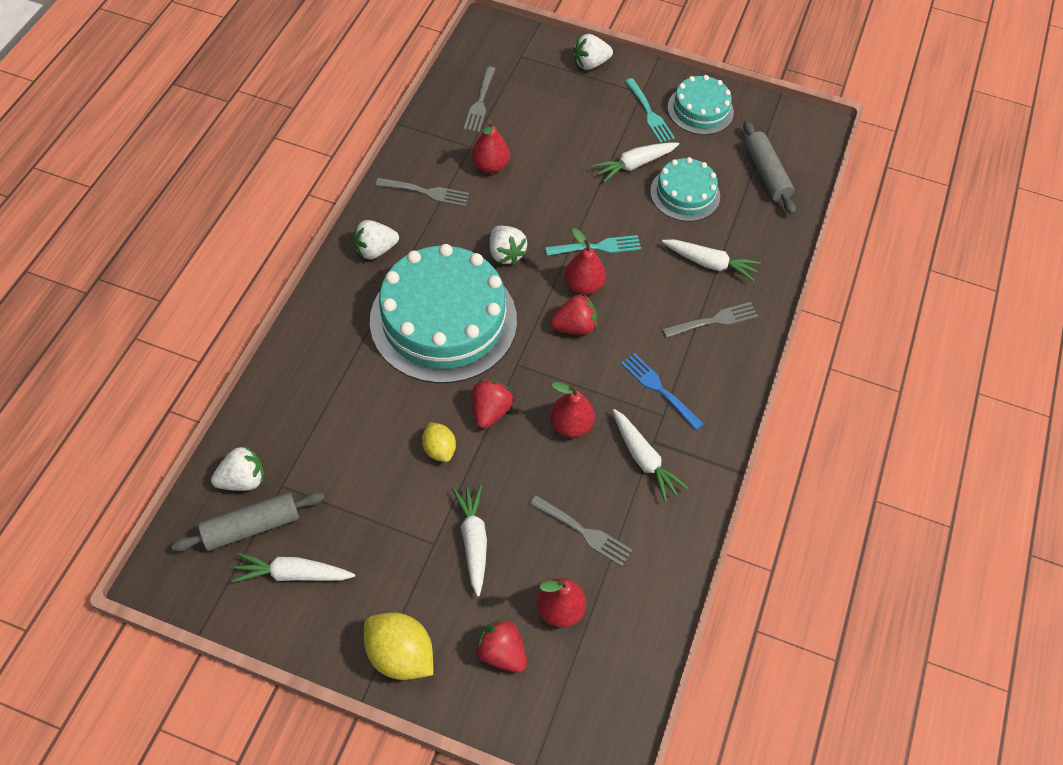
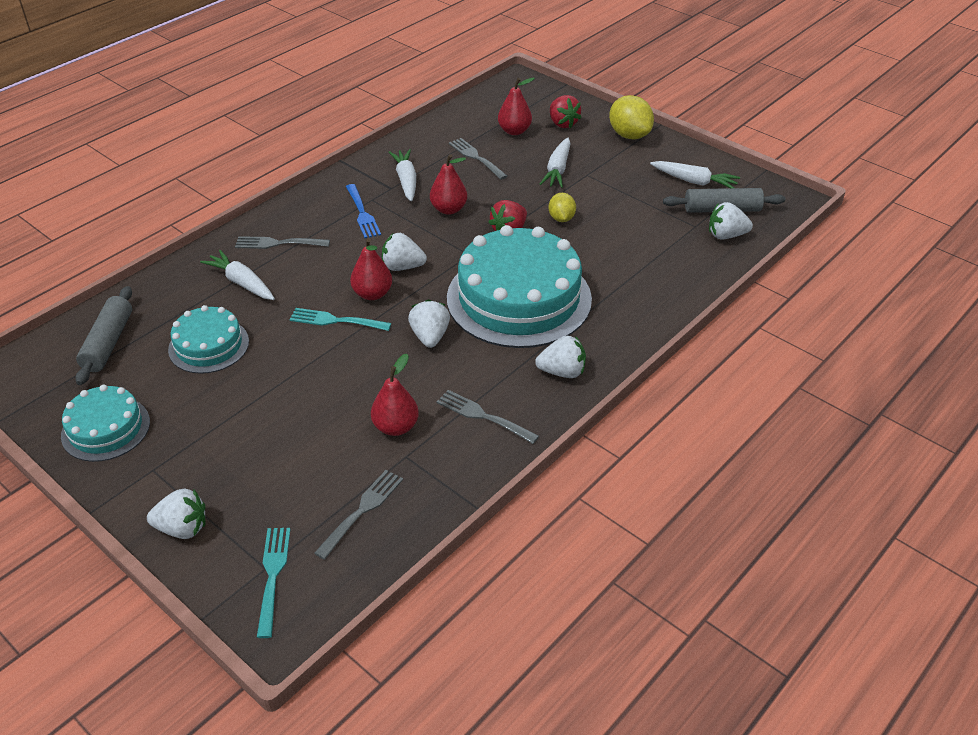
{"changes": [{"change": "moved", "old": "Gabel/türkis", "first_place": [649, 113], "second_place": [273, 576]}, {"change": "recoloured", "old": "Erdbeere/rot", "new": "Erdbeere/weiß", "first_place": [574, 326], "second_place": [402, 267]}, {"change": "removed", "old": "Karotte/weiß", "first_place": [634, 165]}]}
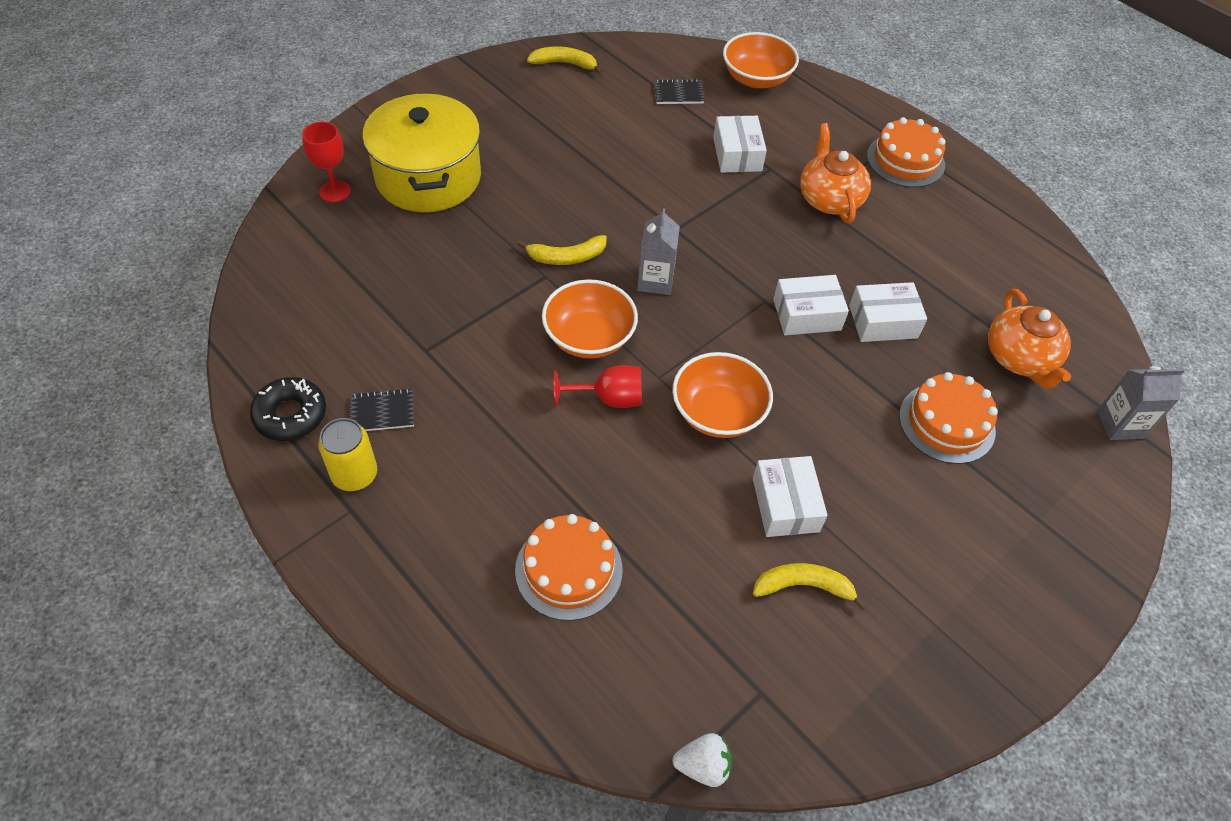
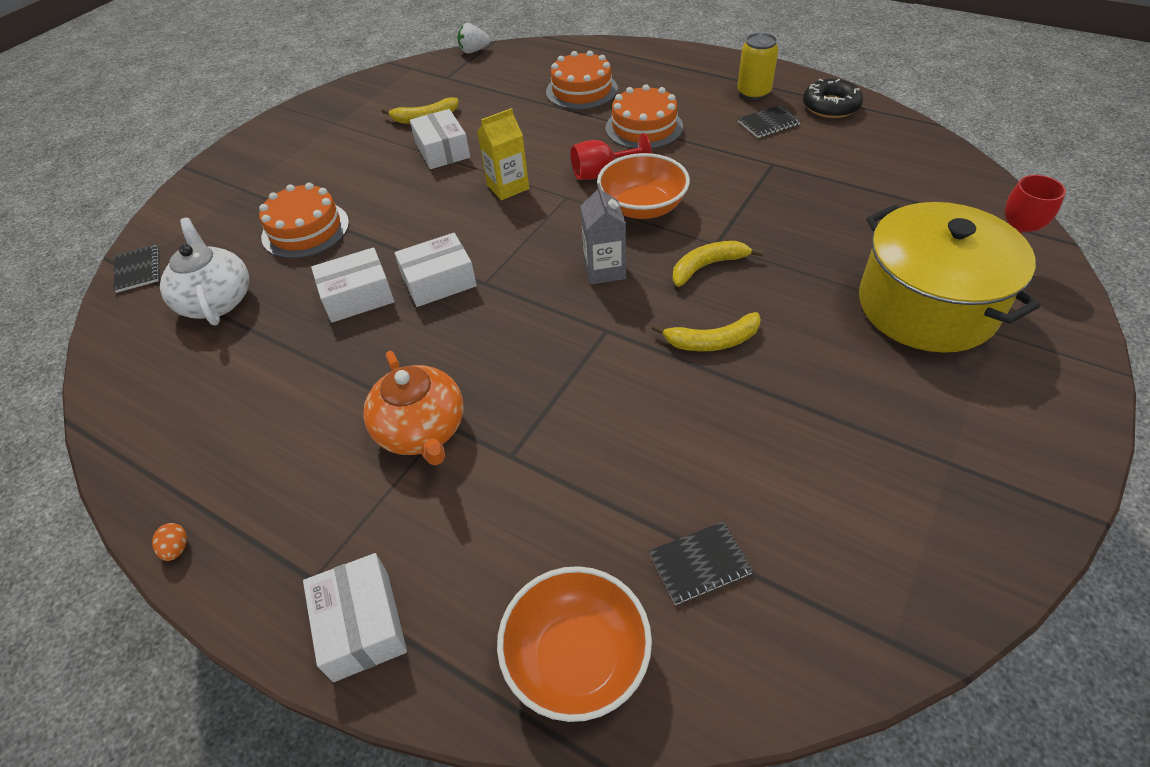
{"changes": [{"change": "replaced", "old": "Getränkekarton/grau", "new": "Notizbuch/schwarz", "first_place": [1120, 424], "second_place": [138, 270]}, {"change": "added", "new": "Ei/orange", "second_place": [177, 548]}, {"change": "recoloured", "old": "Teekanne/orange", "new": "Teekanne/weiß", "first_place": [1020, 358], "second_place": [216, 300]}, {"change": "moved", "old": "Schachtel/weiß", "first_place": [737, 154], "second_place": [361, 625]}, {"change": "replaced", "old": "Schüssel/orange", "new": "Getränkekarton/gelb", "first_place": [718, 412], "second_place": [507, 187]}, {"change": "moved", "old": "Kuchen/orange", "first_place": [905, 160], "second_place": [644, 127]}, {"change": "moved", "old": "Banane/gelb", "first_place": [564, 64], "second_place": [712, 341]}]}
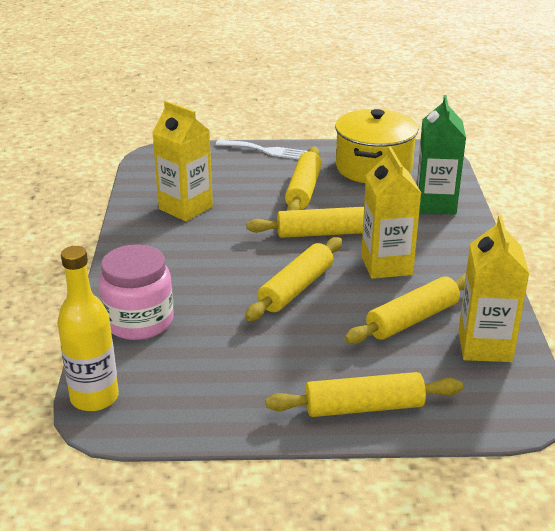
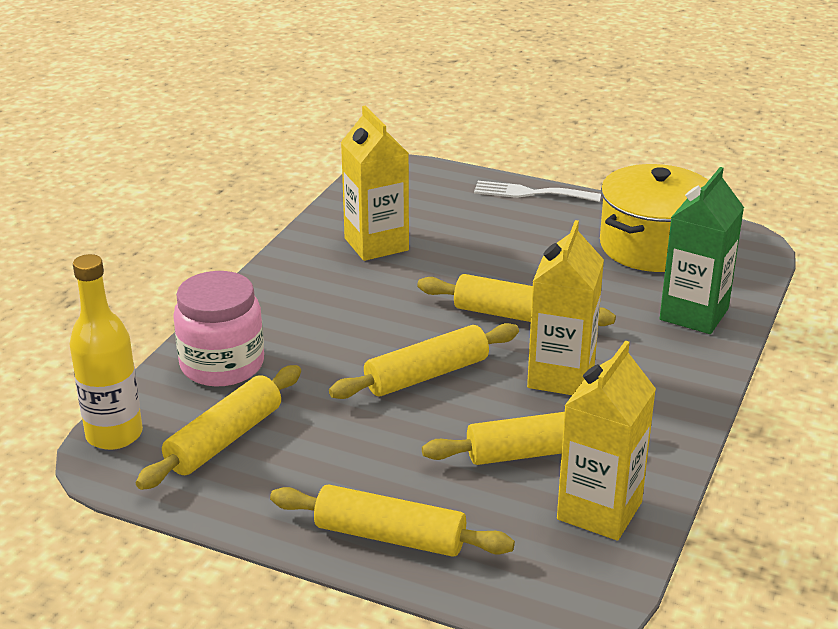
{"changes": [{"change": "moved", "old": "Nudelholz/gelb", "first_place": [304, 190], "second_place": [224, 439]}, {"change": "turned", "old": "Gabel/weiß", "first_place": [265, 150], "second_place": [530, 193], "degrees": 150}]}
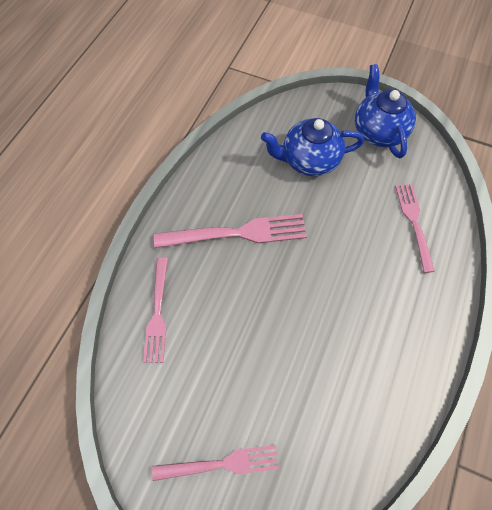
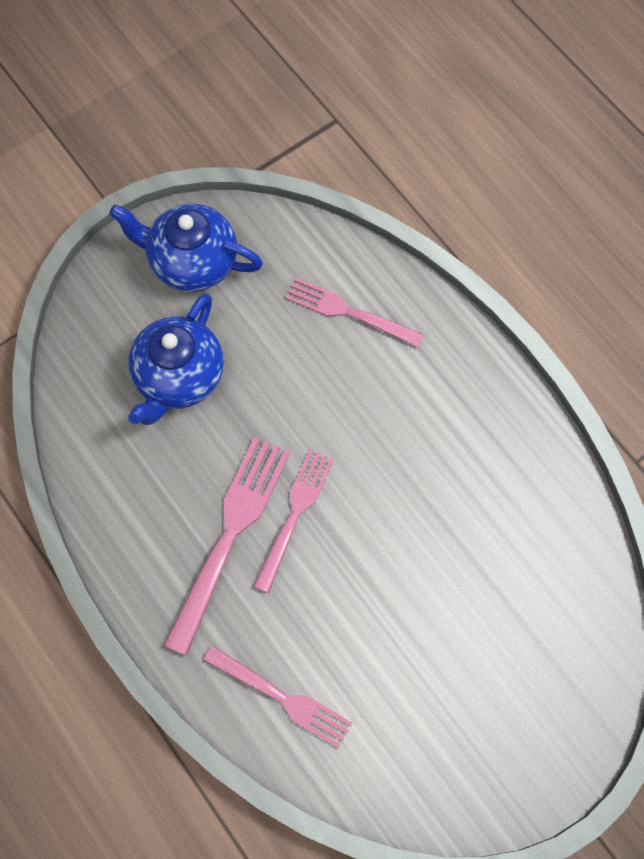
{"changes": [{"change": "moved", "old": "Gabel/rosa", "first_place": [221, 464], "second_place": [294, 515]}]}
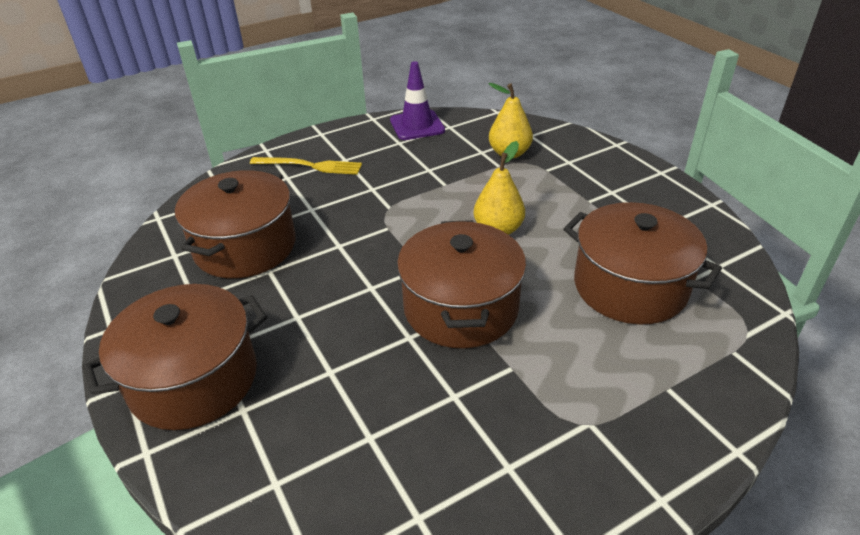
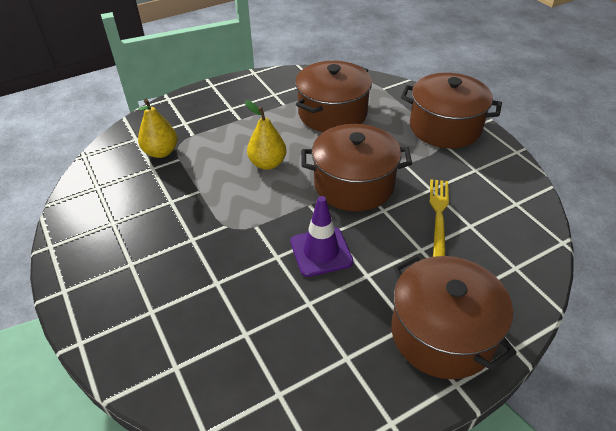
{"changes": [{"change": "moved", "old": "Leitkegel/lila", "first_place": [417, 125], "second_place": [321, 252]}, {"change": "moved", "old": "Kochtopf/braun", "first_place": [245, 247], "second_place": [445, 127]}, {"change": "moved", "old": "Gabel/gelb", "first_place": [309, 166], "second_place": [439, 215]}]}
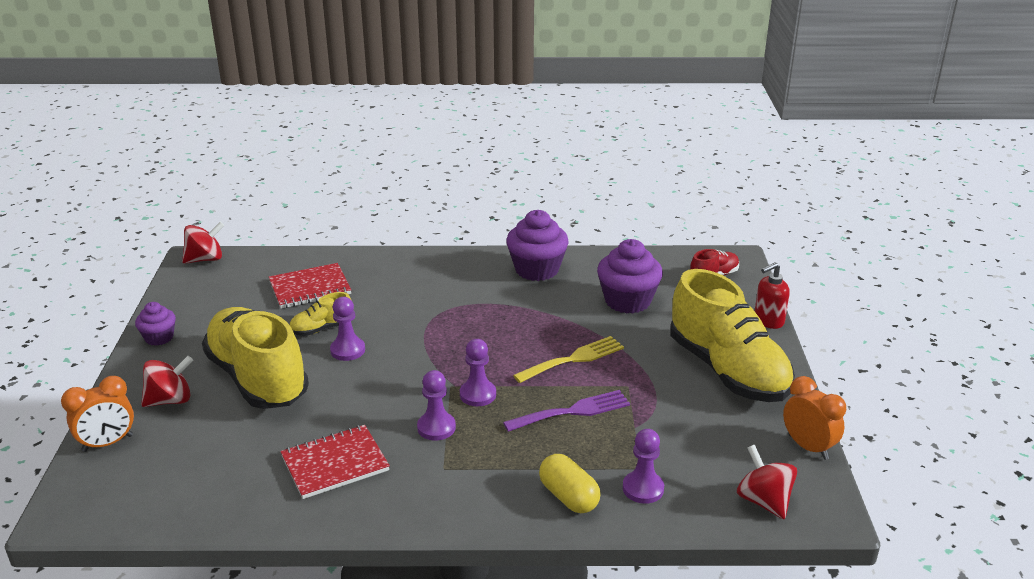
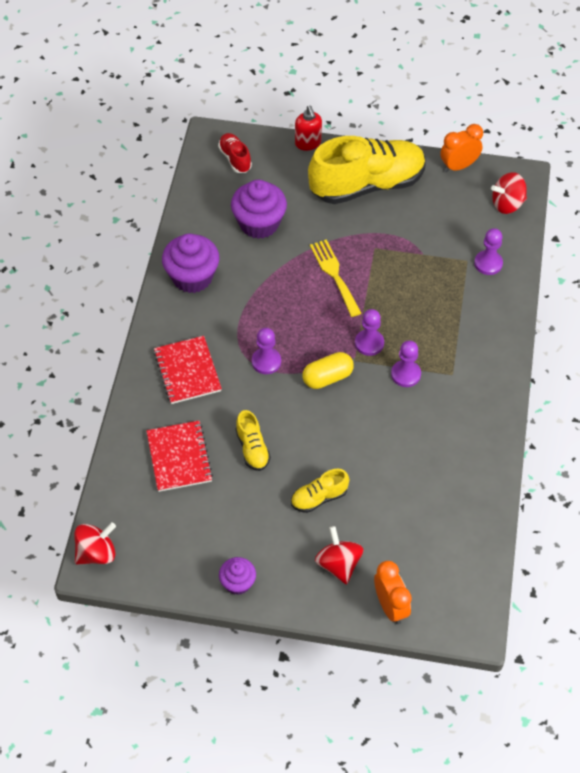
{"changes": [{"change": "turned", "old": "Kreisel/rot", "first_place": [205, 259], "second_place": [97, 553], "degrees": 75}, {"change": "moved", "old": "Notizbuch/rot", "first_place": [335, 464], "second_place": [187, 371]}, {"change": "moved", "old": "Bauer/lila", "first_place": [347, 350], "second_place": [266, 362]}, {"change": "resized", "old": "Schuh/gelb", "first_place": [258, 378], "second_place": [319, 497], "factor": 0.44}, {"change": "moved", "old": "Kapsel/gelb", "first_place": [568, 497], "second_place": [327, 377]}, {"change": "removed", "old": "Gabel/lila", "first_place": [573, 411]}]}
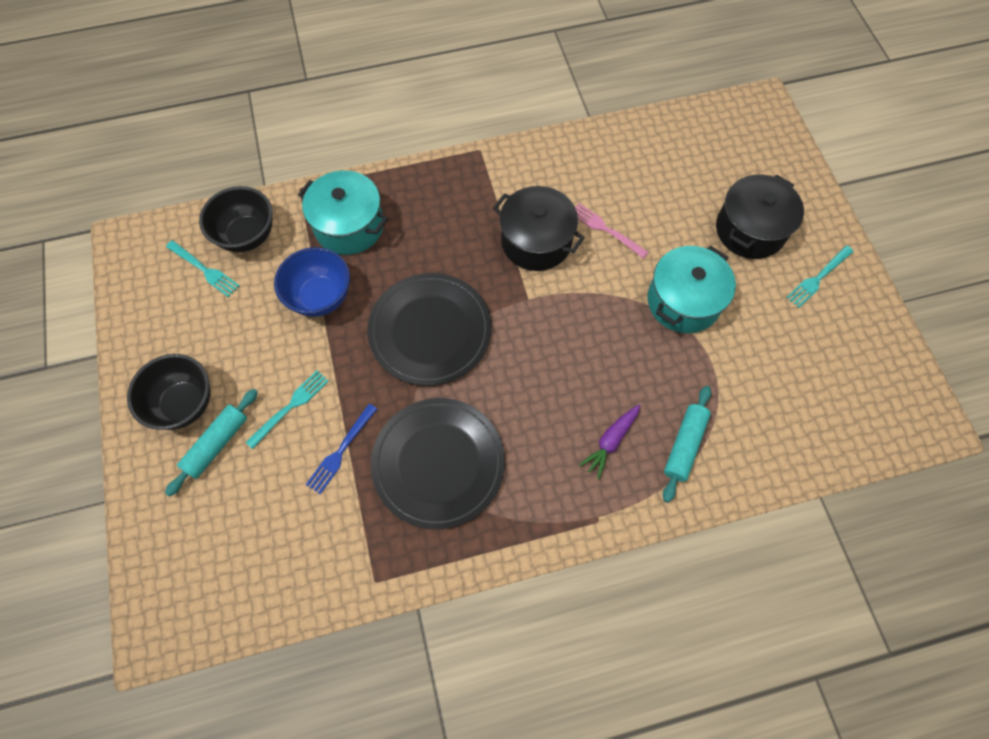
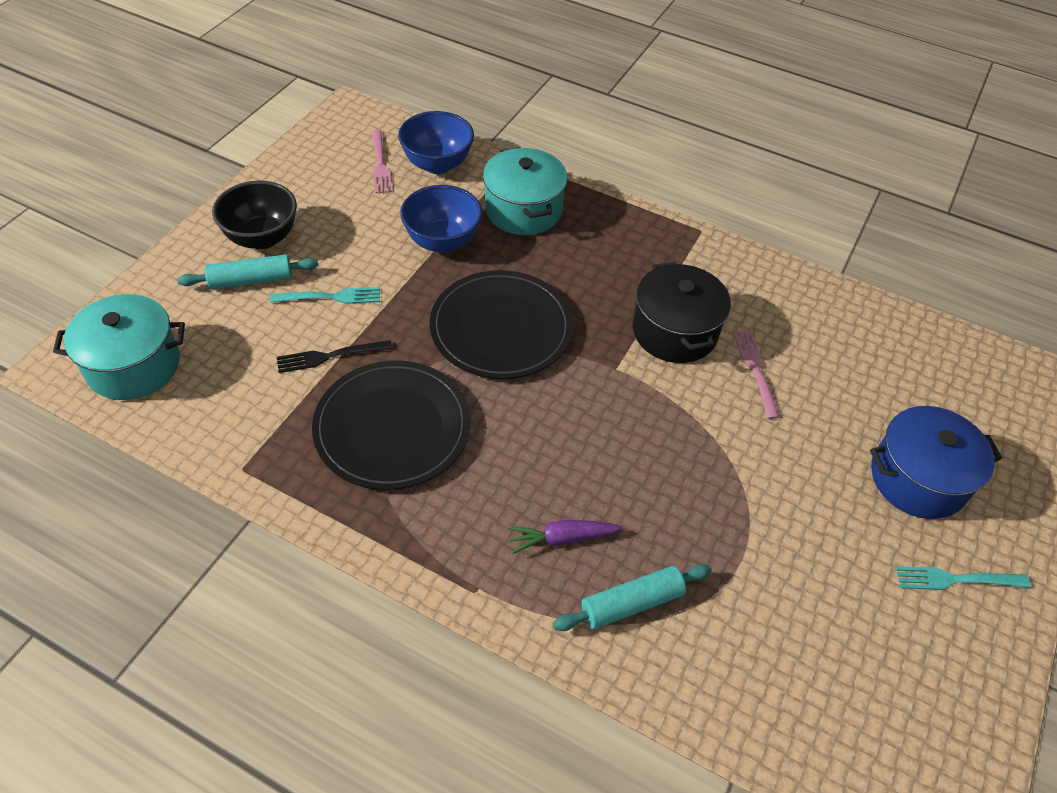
{"changes": [{"change": "moved", "old": "Kochtopf/türkis", "first_place": [683, 301], "second_place": [133, 365]}, {"change": "recoloured", "old": "Gabel/blau", "new": "Gabel/schwarz", "first_place": [341, 451], "second_place": [329, 356]}, {"change": "recoloured", "old": "Gabel/türkis", "new": "Gabel/rosa", "first_place": [205, 270], "second_place": [380, 164]}, {"change": "recoloured", "old": "Schüssel/schwarz", "new": "Schüssel/blau", "first_place": [247, 236], "second_place": [437, 164]}, {"change": "recoloured", "old": "Kochtopf/schwarz", "new": "Kochtopf/blau", "first_place": [750, 230], "second_place": [918, 479]}]}
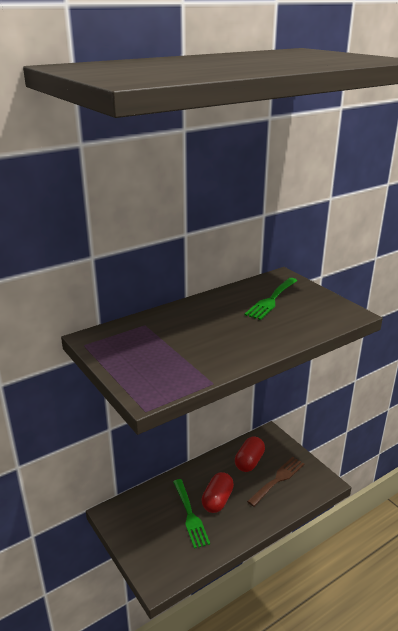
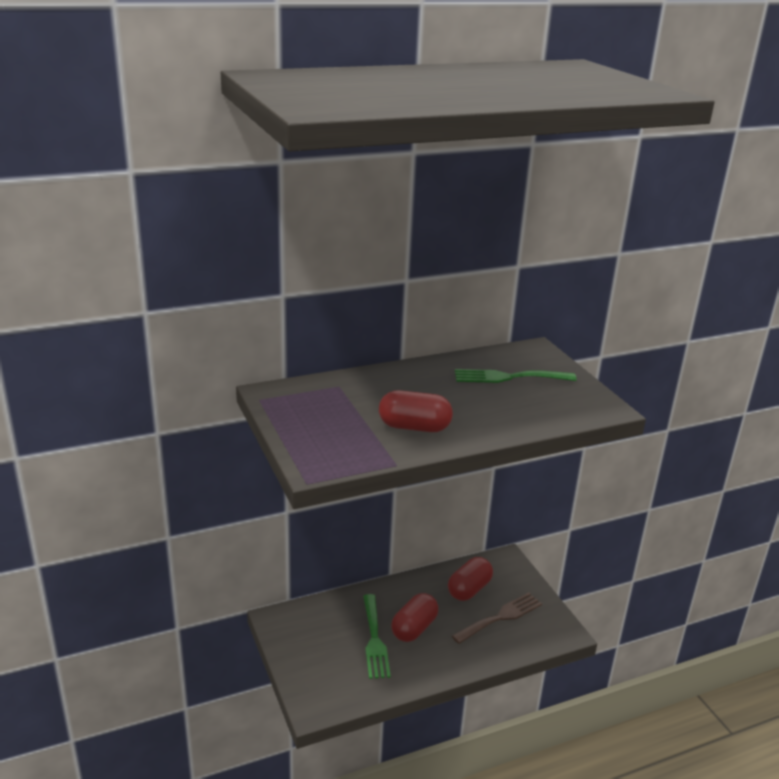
{"changes": [{"change": "added", "new": "Kapsel/rot", "second_place": [414, 427]}, {"change": "turned", "old": "Gabel/grün", "first_place": [271, 300], "second_place": [508, 377], "degrees": 45}]}
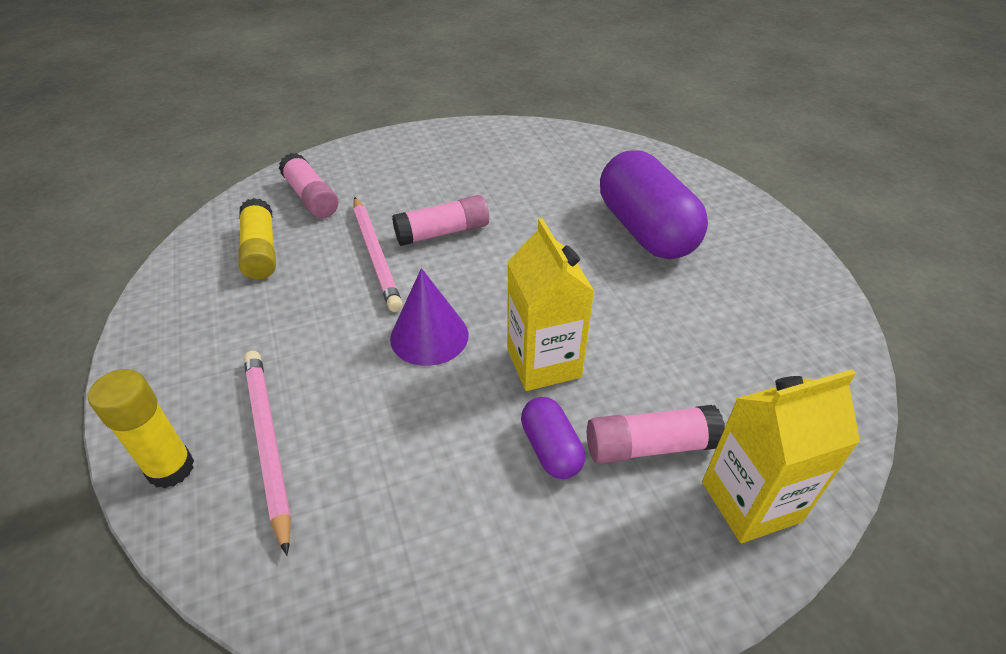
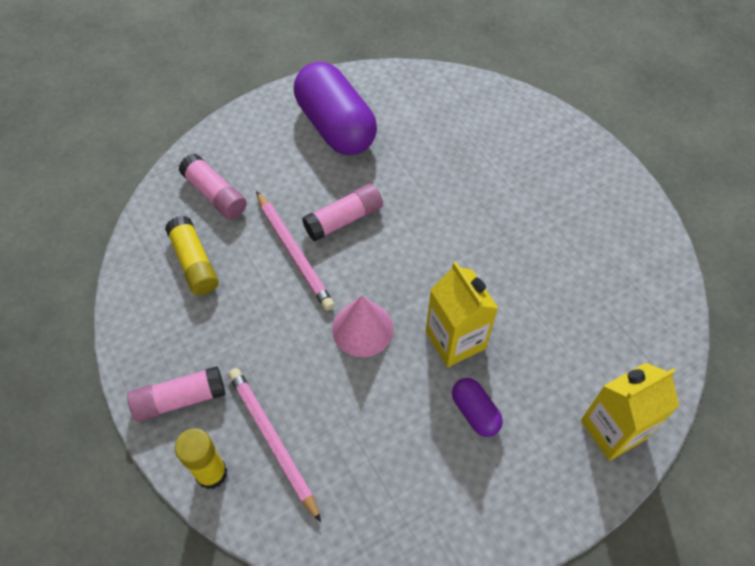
{"changes": [{"change": "moved", "old": "Klebestift/rosa", "first_place": [649, 446], "second_place": [180, 399]}, {"change": "moved", "old": "Kapsel/lila", "first_place": [645, 230], "second_place": [335, 126]}, {"change": "recoloured", "old": "Kegel/lila", "new": "Kegel/rosa", "first_place": [429, 336], "second_place": [362, 329]}]}
